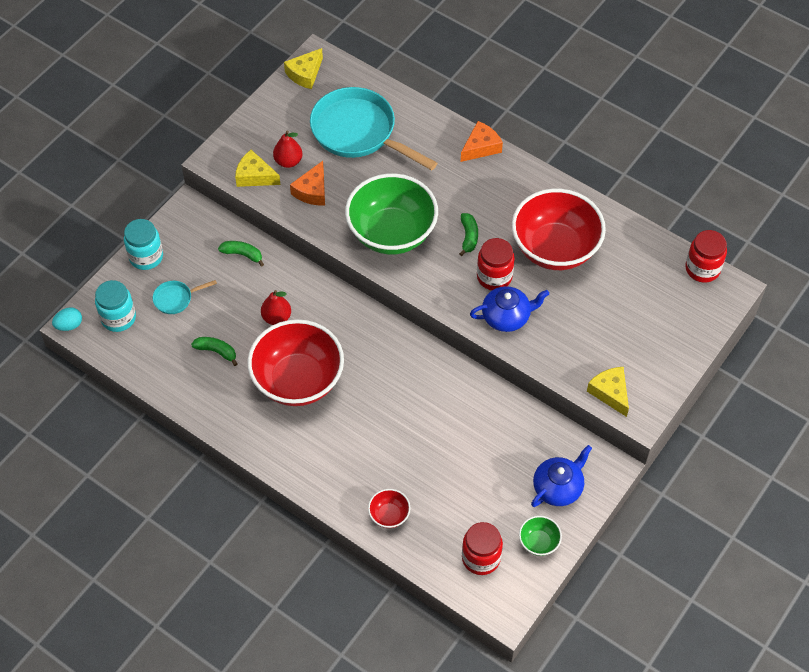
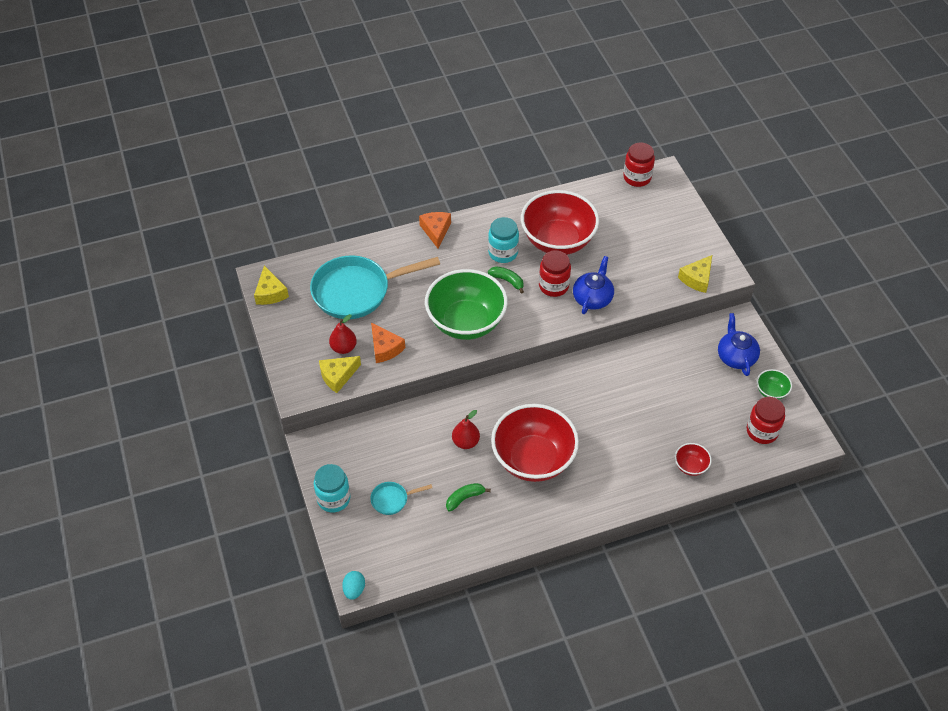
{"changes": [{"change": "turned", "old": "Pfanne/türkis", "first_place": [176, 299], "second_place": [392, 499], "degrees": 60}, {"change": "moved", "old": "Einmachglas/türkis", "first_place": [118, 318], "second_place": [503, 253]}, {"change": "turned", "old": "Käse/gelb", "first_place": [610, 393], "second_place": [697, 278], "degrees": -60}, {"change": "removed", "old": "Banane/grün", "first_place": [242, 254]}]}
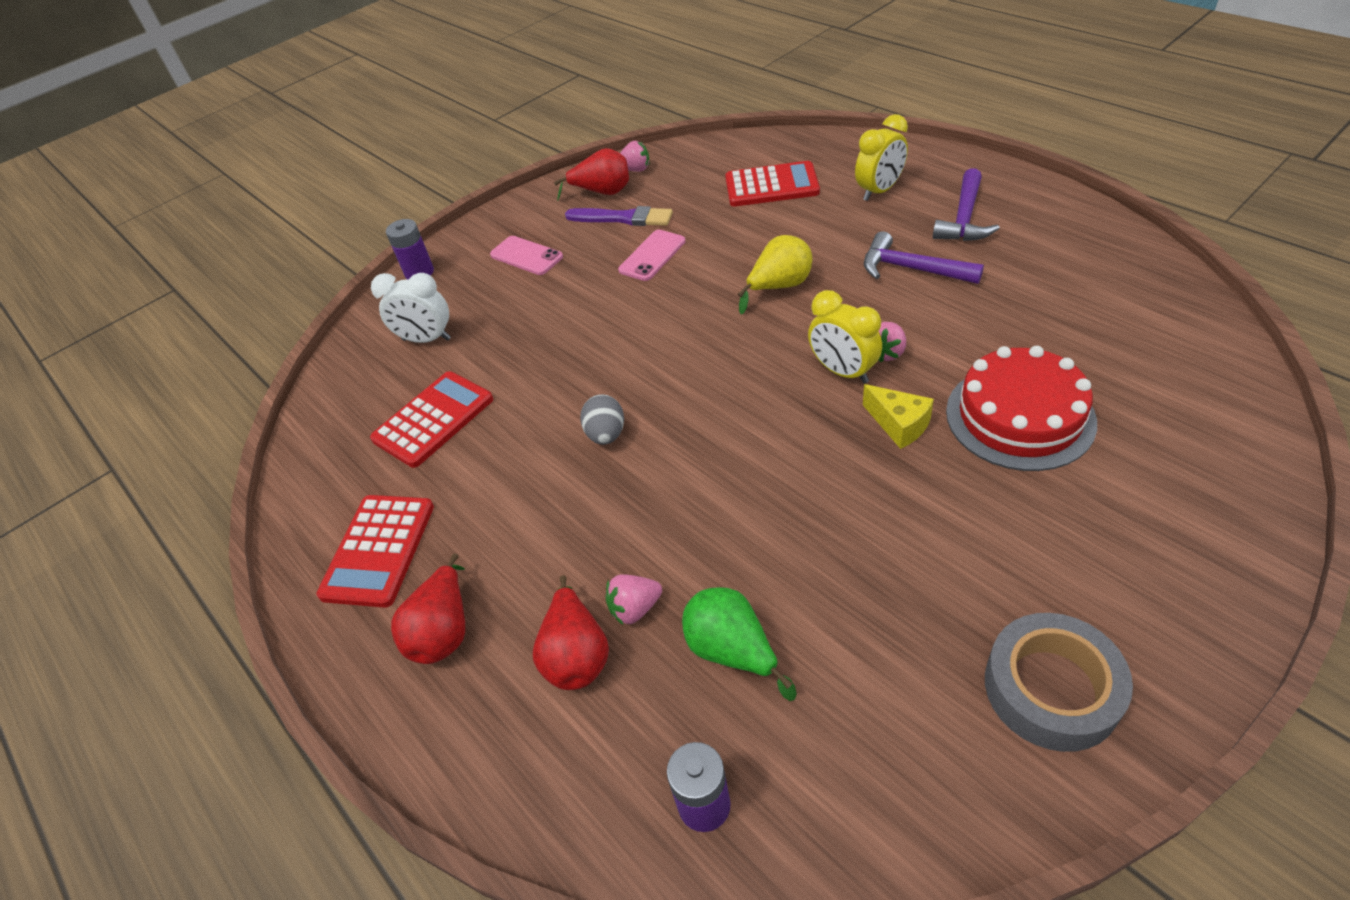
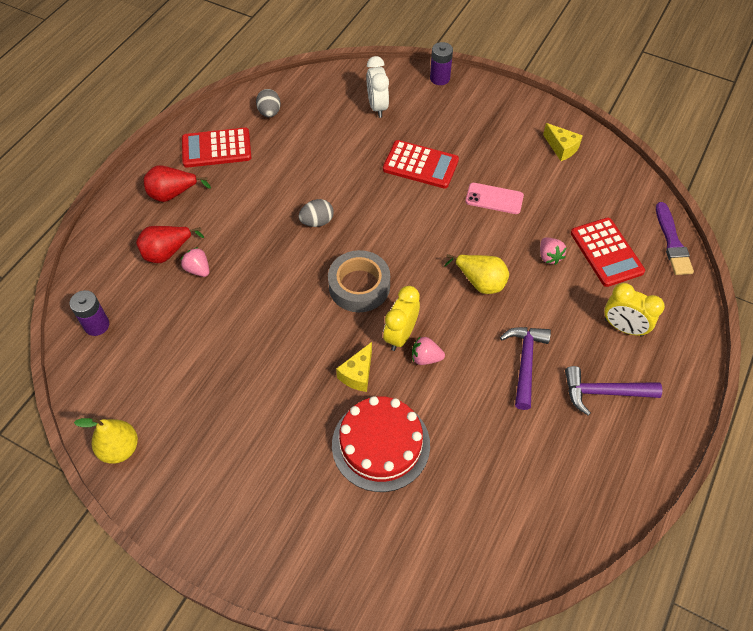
{"changes": [{"change": "added", "new": "Birne/gelb", "second_place": [120, 448]}, {"change": "added", "new": "Ei/grau", "second_place": [269, 112]}, {"change": "moved", "old": "Klebeband/grau", "first_place": [1051, 688], "second_place": [359, 286]}, {"change": "moved", "old": "Taschenrechner/rot", "first_place": [433, 419], "second_place": [420, 165]}, {"change": "moved", "old": "Erdbeere/rosa", "first_place": [635, 170], "second_place": [549, 256]}, {"change": "replaced", "old": "Birne/rot", "new": "Käse/gelb", "first_place": [602, 192], "second_place": [561, 148]}, {"change": "moved", "old": "Pinsel/lila", "first_place": [623, 218], "second_place": [672, 242]}, {"change": "removed", "old": "Handy/rosa", "first_place": [526, 256]}, {"change": "removed", "old": "Birne/grün", "first_place": [732, 651]}]}
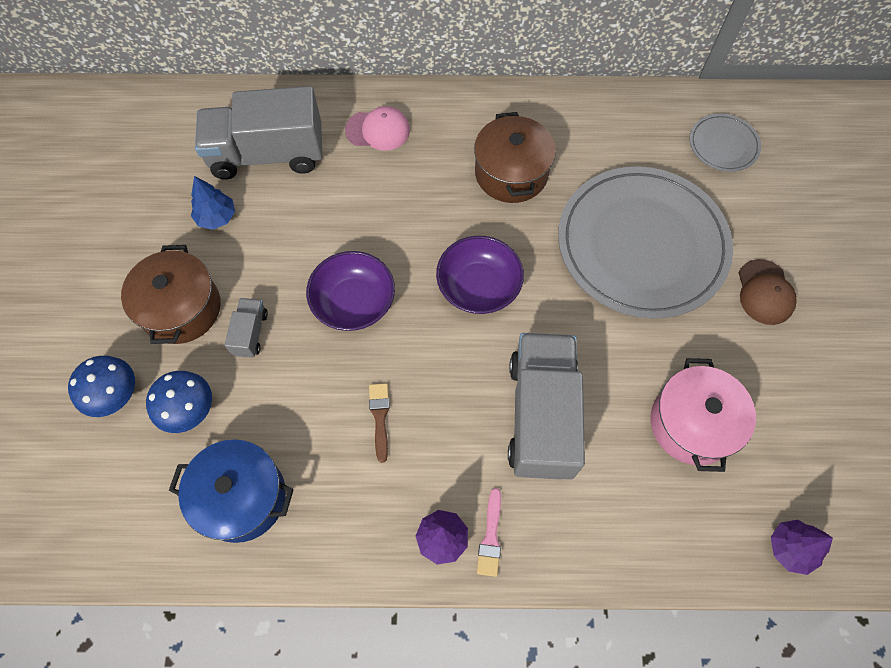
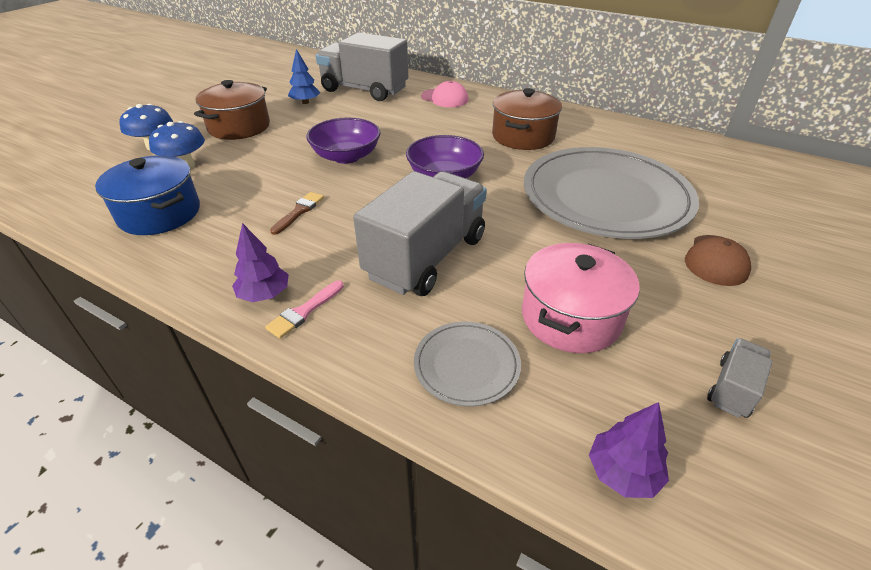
{"changes": [{"change": "moved", "old": "Teller/grau", "first_place": [723, 145], "second_place": [466, 365]}, {"change": "moved", "old": "Lastwagen/grau", "first_place": [250, 333], "second_place": [732, 388]}]}
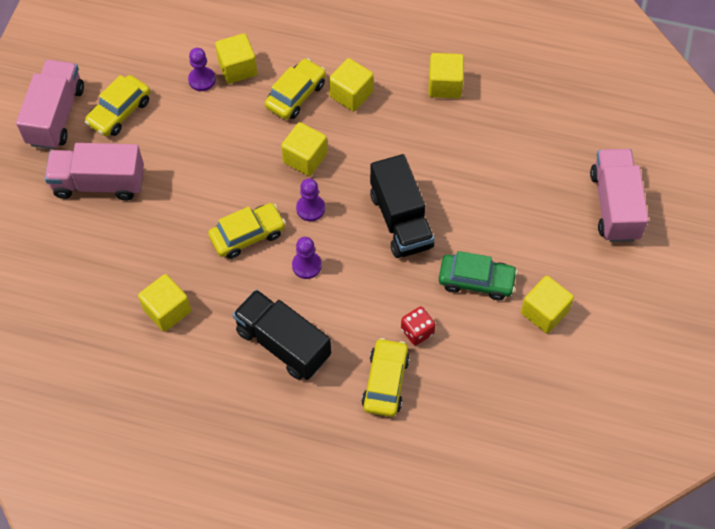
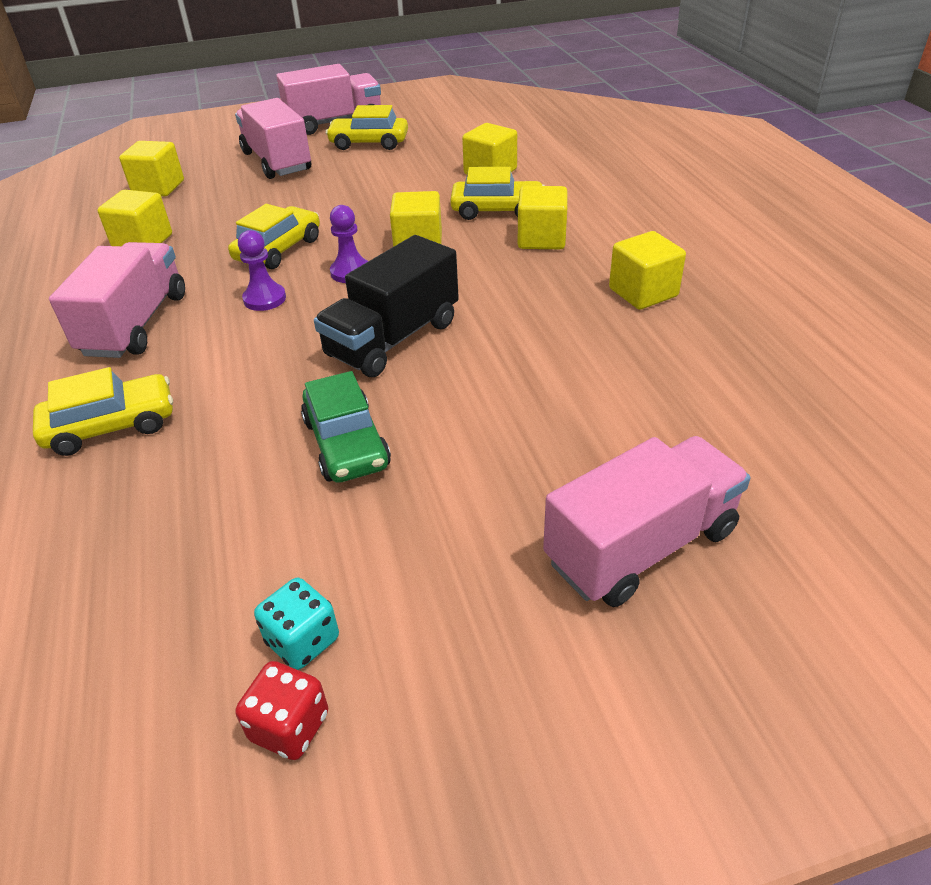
{"changes": [{"change": "recoloured", "old": "Lastwagen/schwarz", "new": "Lastwagen/rosa", "first_place": [283, 344], "second_place": [135, 324]}, {"change": "moved", "old": "Kubus/gelb", "first_place": [544, 312], "second_place": [158, 188]}, {"change": "turned", "old": "Auto/gelb", "first_place": [247, 235], "second_place": [278, 249], "degrees": -90}, {"change": "moved", "old": "Spielwürfel/rot", "first_place": [417, 331], "second_place": [290, 726]}, {"change": "added", "new": "Spielwürfel/türkis", "second_place": [303, 641]}, {"change": "removed", "old": "Bauer/lila", "first_place": [202, 80]}]}
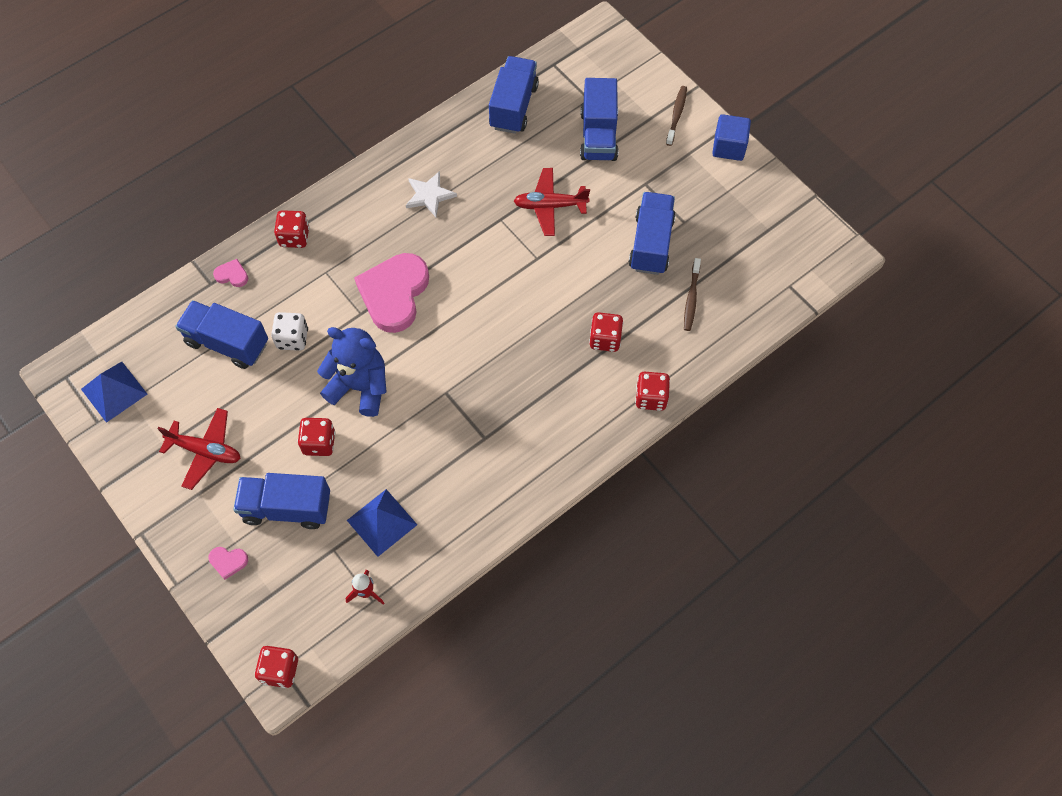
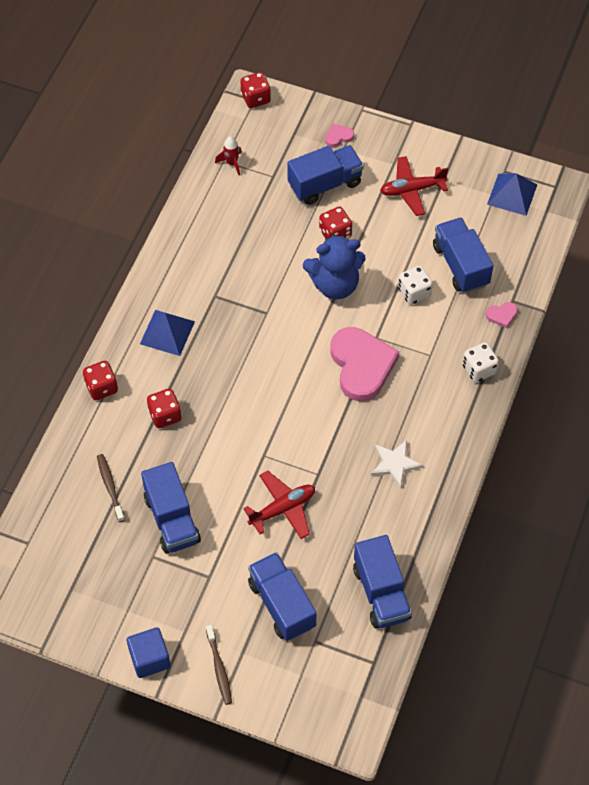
{"changes": [{"change": "moved", "old": "Pyramide/blau", "first_place": [382, 522], "second_place": [167, 332]}, {"change": "turned", "old": "Lastwagen/blau", "first_place": [227, 343], "second_place": [460, 265], "degrees": -105}, {"change": "recoloured", "old": "Spielwürfel/rot", "new": "Spielwürfel/weiß", "first_place": [294, 237], "second_place": [478, 369]}]}
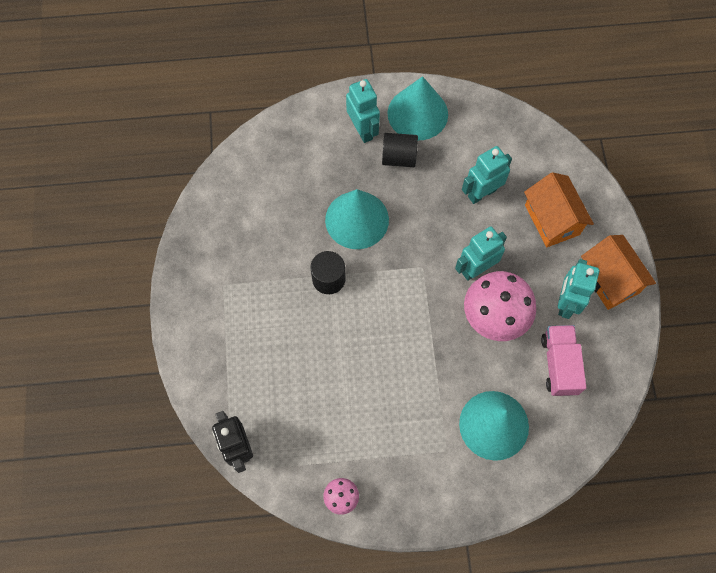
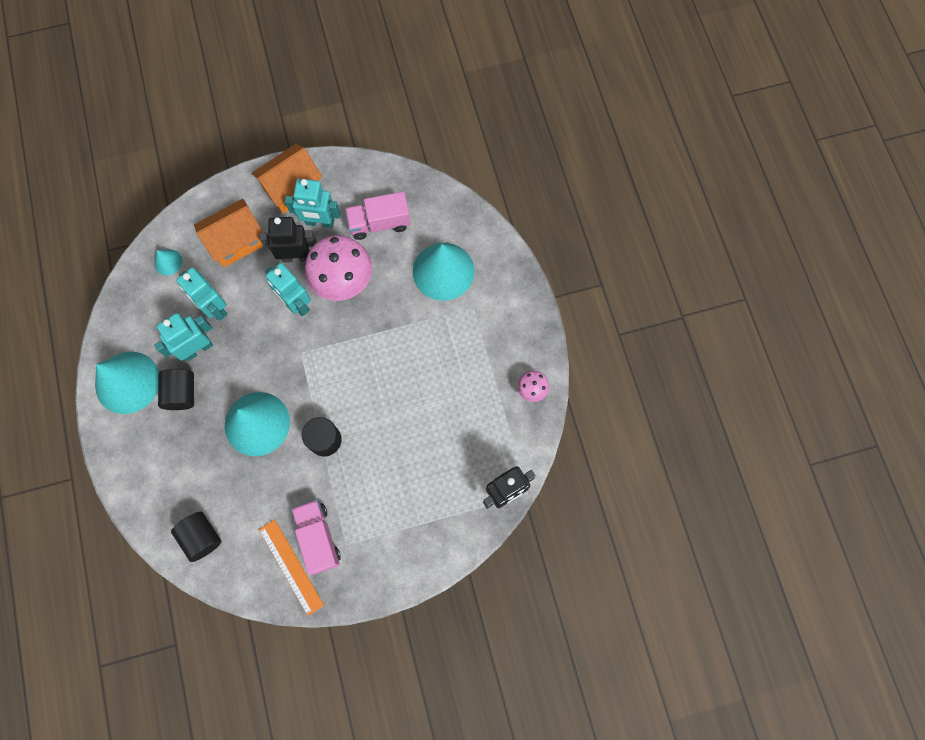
{"changes": [{"change": "added", "new": "Kegel/türkis", "second_place": [168, 262]}, {"change": "moved", "old": "Roboter/türkis", "first_place": [363, 130], "second_place": [198, 349]}, {"change": "added", "new": "Vollzylinder/schwarz", "second_place": [202, 537]}, {"change": "added", "new": "Lineal/orange", "second_place": [291, 567]}, {"change": "added", "new": "Roboter/schwarz", "second_place": [296, 256]}, {"change": "added", "new": "Lastwagen/rosa", "second_place": [318, 537]}]}
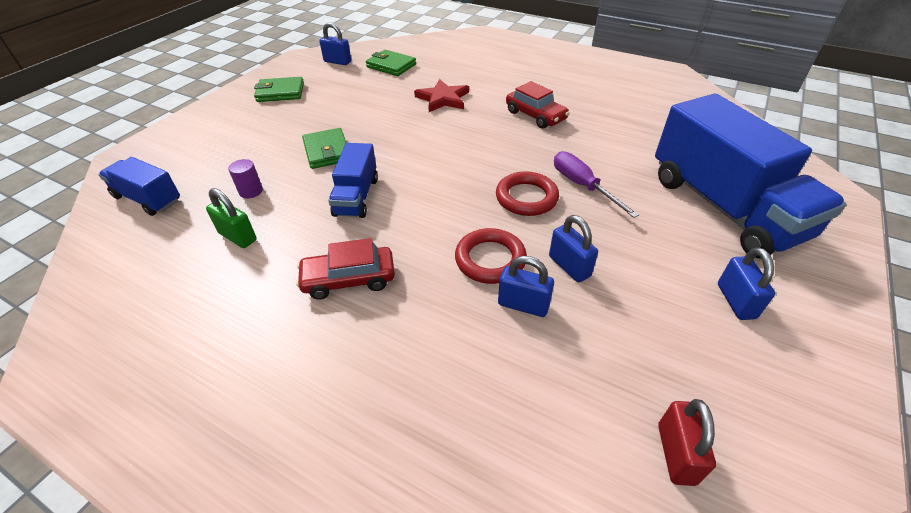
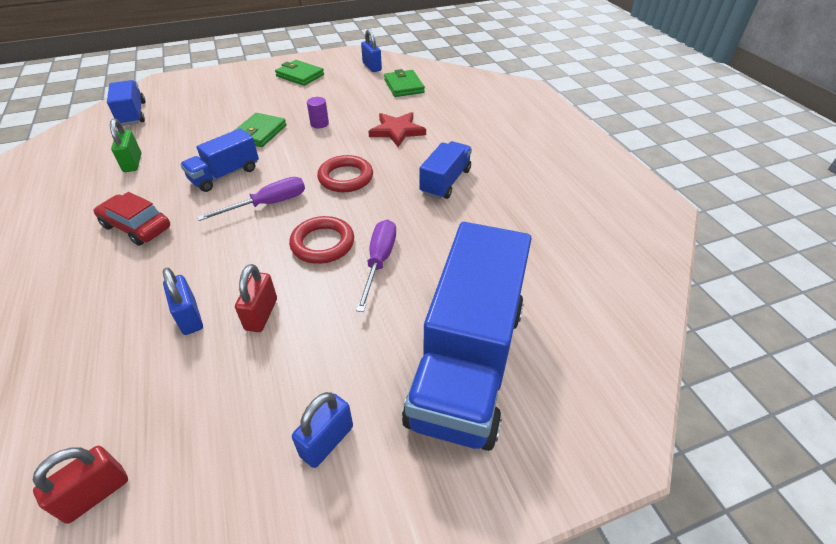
{"changes": [{"change": "added", "new": "Schraubenzieher/lila", "second_place": [268, 204]}, {"change": "recoloured", "old": "Vorhängeschloss/blau", "new": "Vorhängeschloss/rot", "first_place": [569, 266], "second_place": [261, 314]}, {"change": "moved", "old": "Vollzylinder/lila", "first_place": [251, 191], "second_place": [319, 124]}, {"change": "moved", "old": "Ring/rot", "first_place": [490, 259], "second_place": [345, 177]}, {"change": "replaced", "old": "Auto/rot", "new": "Lastwagen/blau", "first_place": [535, 115], "second_place": [445, 182]}]}
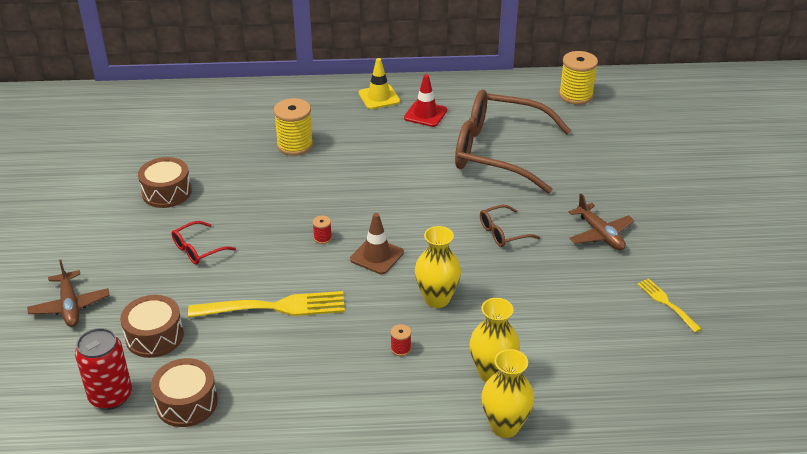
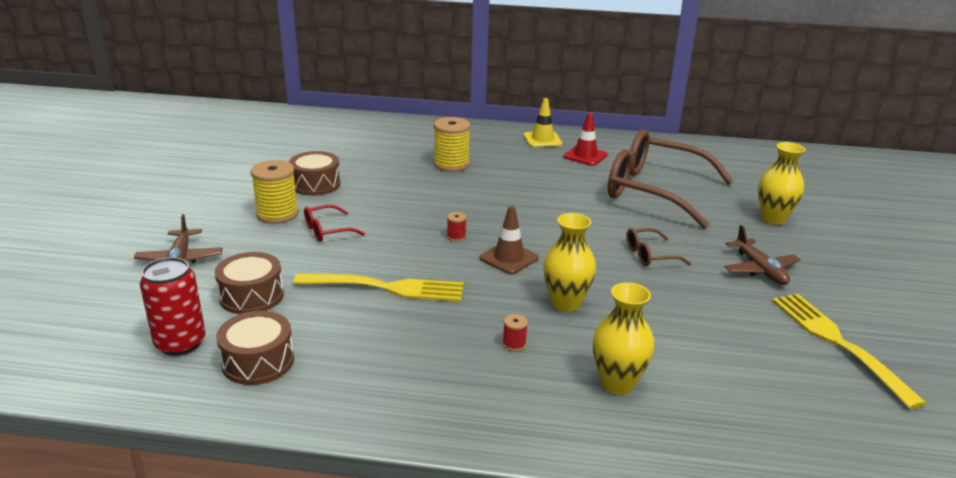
{"changes": [{"change": "moved", "old": "Garnrolle/gelb", "first_place": [576, 95], "second_place": [277, 214]}, {"change": "moved", "old": "Vase/gelb", "first_place": [505, 426], "second_place": [773, 219]}, {"change": "resized", "old": "Gabel/gelb", "first_place": [667, 304], "second_place": [839, 343], "factor": 1.86}]}
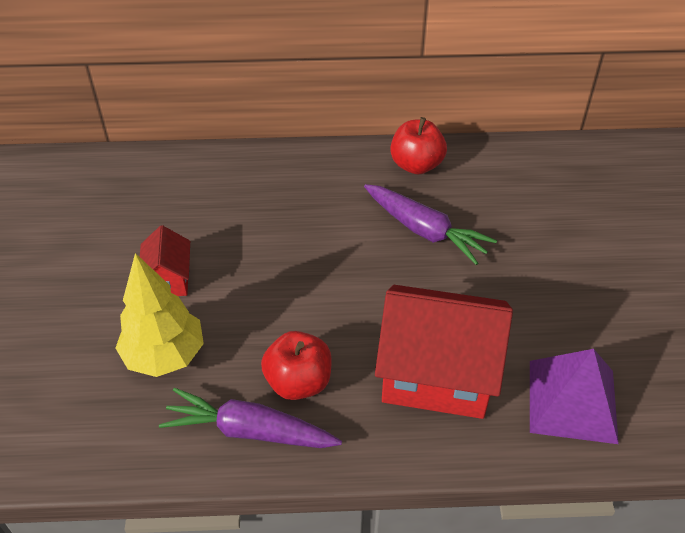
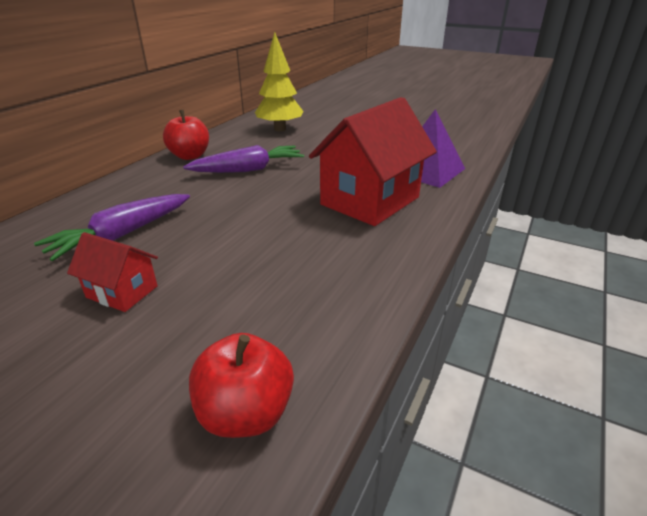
{"changes": [{"change": "moved", "old": "Karotte/lila", "first_place": [250, 431], "second_place": [122, 235]}, {"change": "moved", "old": "Apfel/rot", "first_place": [298, 382], "second_place": [246, 413]}, {"change": "moved", "old": "Baum/gelb", "first_place": [165, 356], "second_place": [280, 129]}]}
